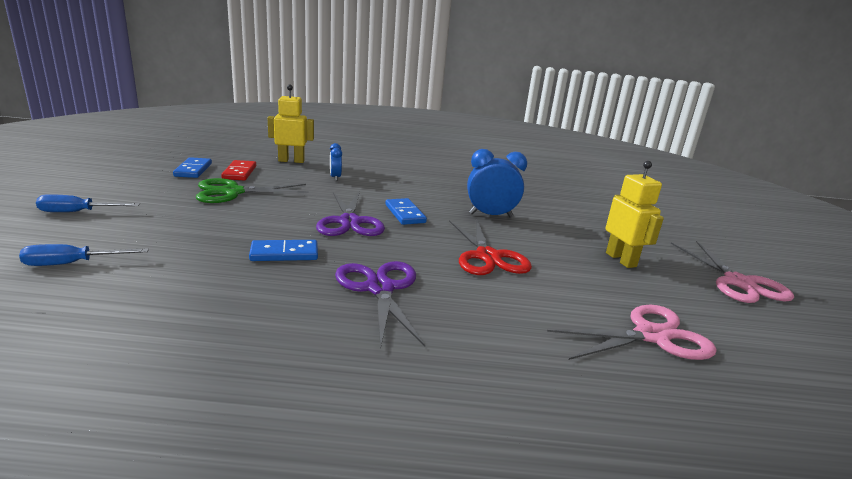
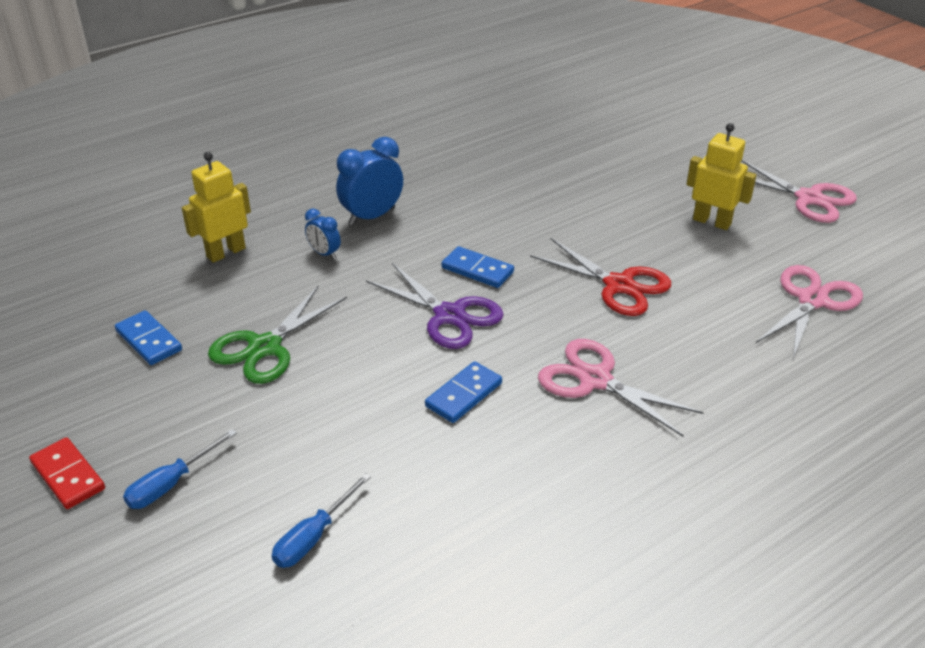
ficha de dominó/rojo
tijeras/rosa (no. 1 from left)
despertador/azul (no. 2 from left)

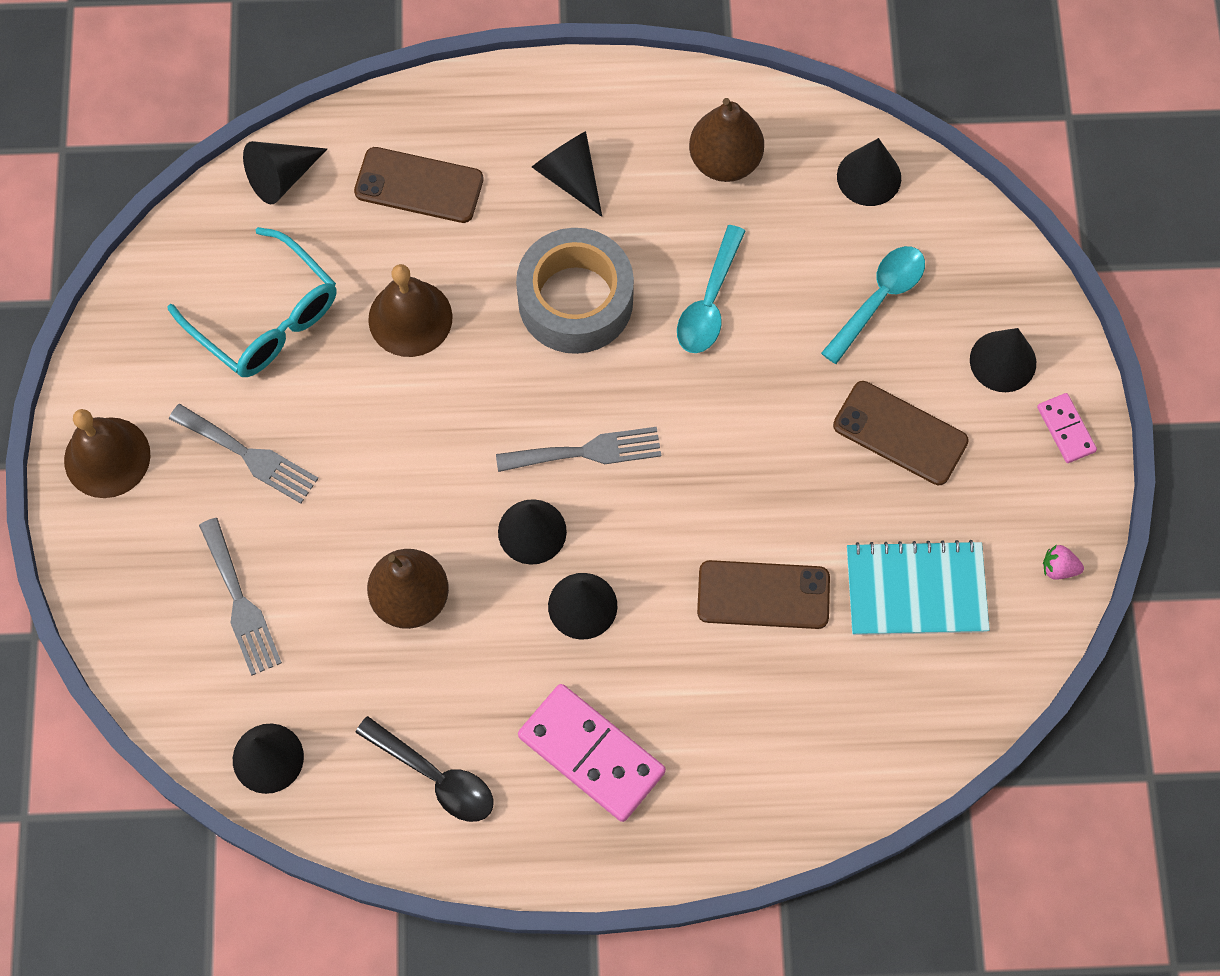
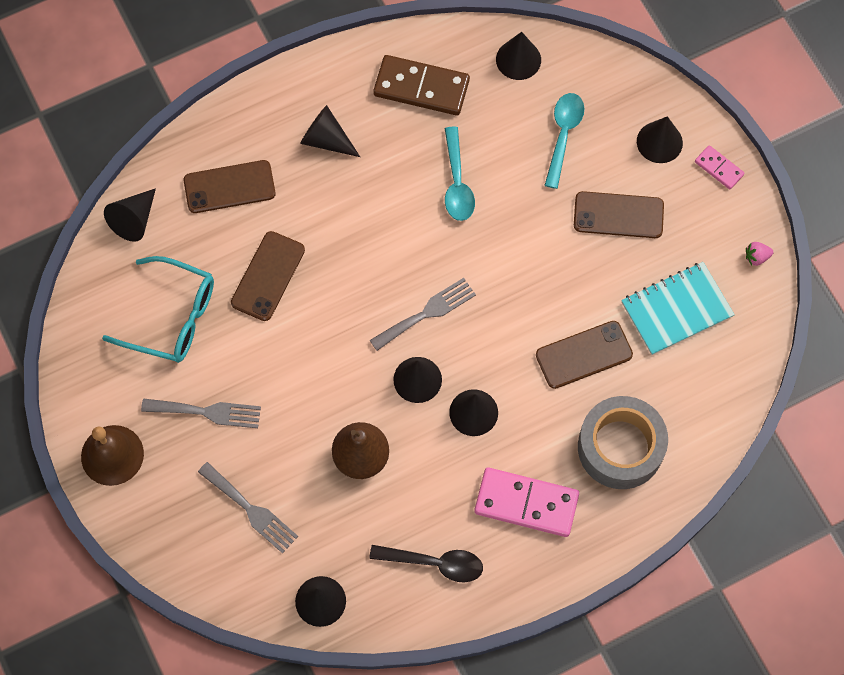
móvil/marrón (no. 2 from left)
cinta adhesiva/gris
ficha de dominó/marrón

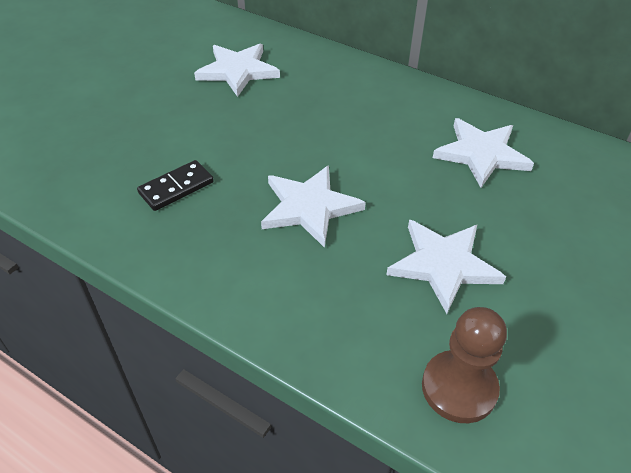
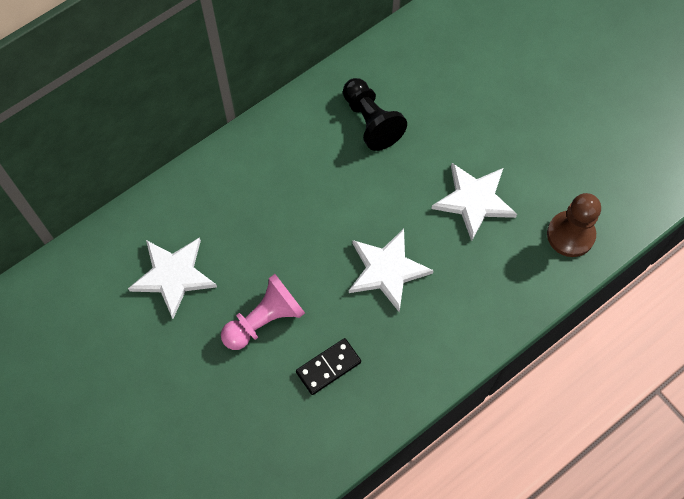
ficha de dominó/negro
peón/negro
peón/rosa

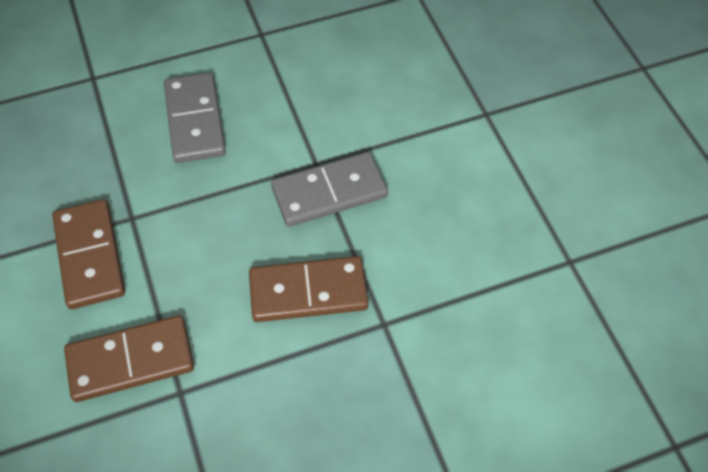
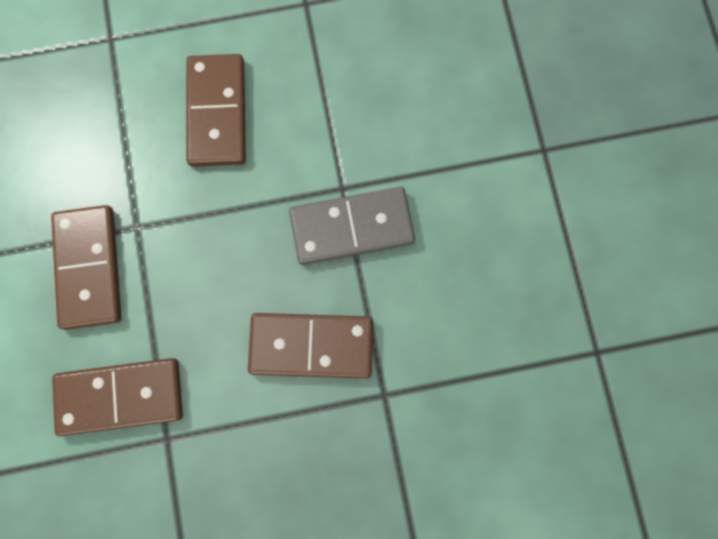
ficha de dominó/marrón (no. 3 from left)

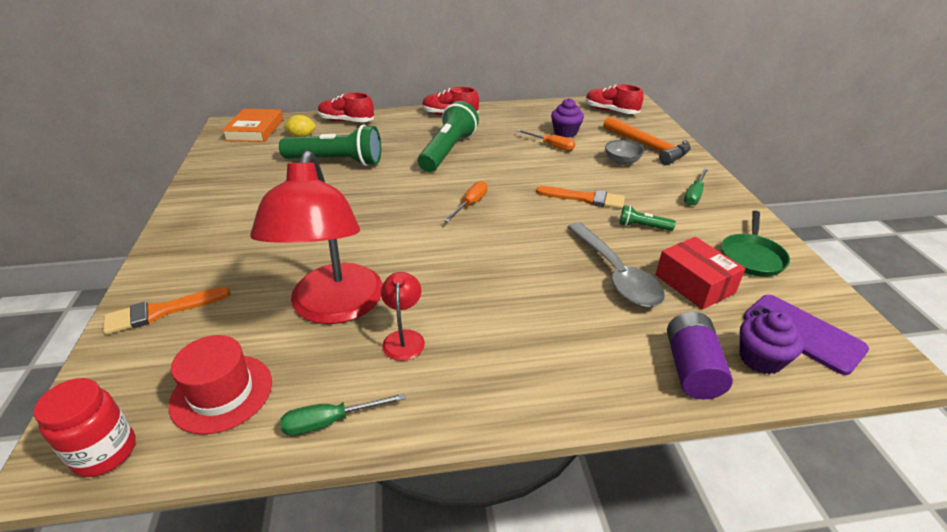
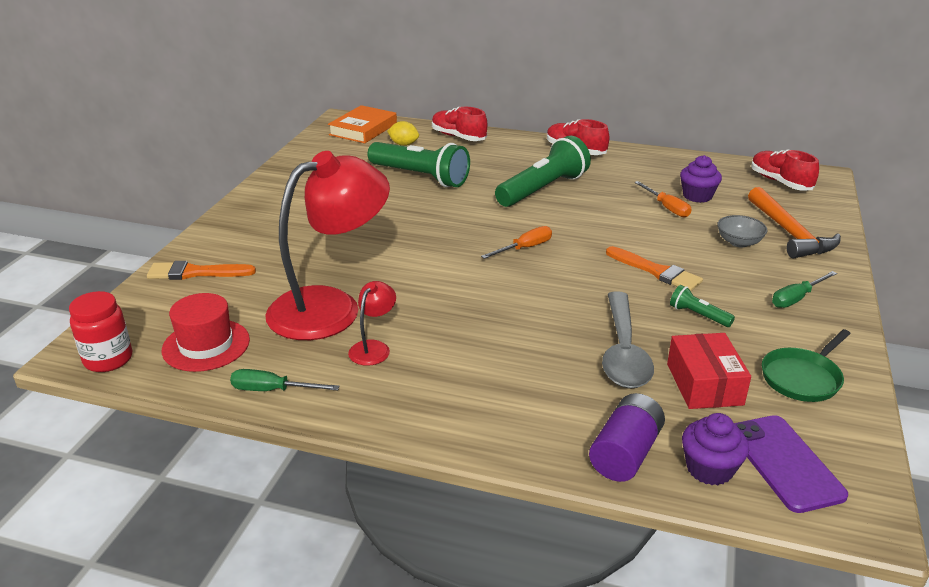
lámpara/rojo (no. 1 from left)

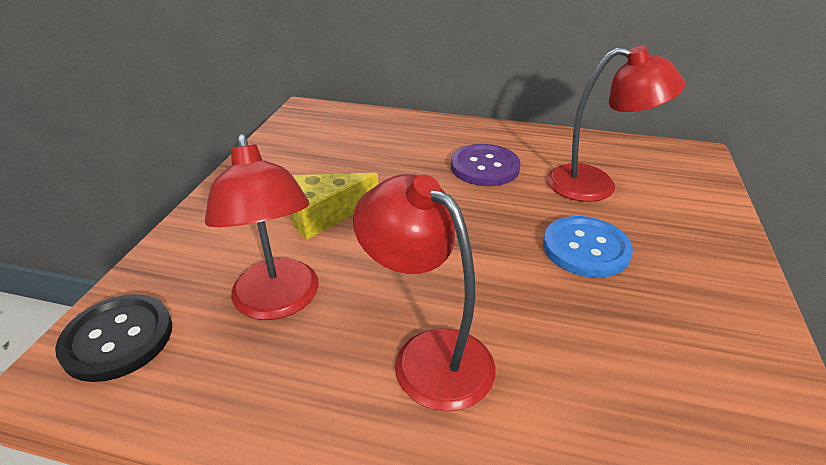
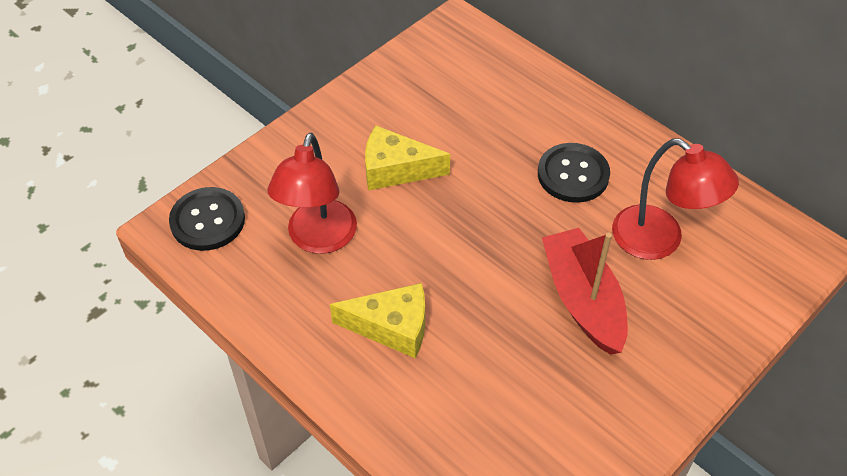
queso/amarillo (no. 1 from left)
botón/negro (no. 2 from left)
barco/rojo

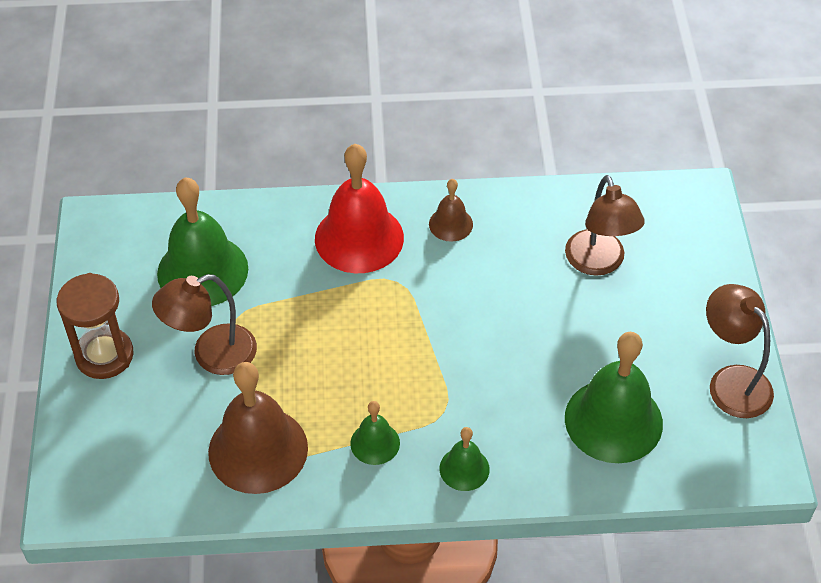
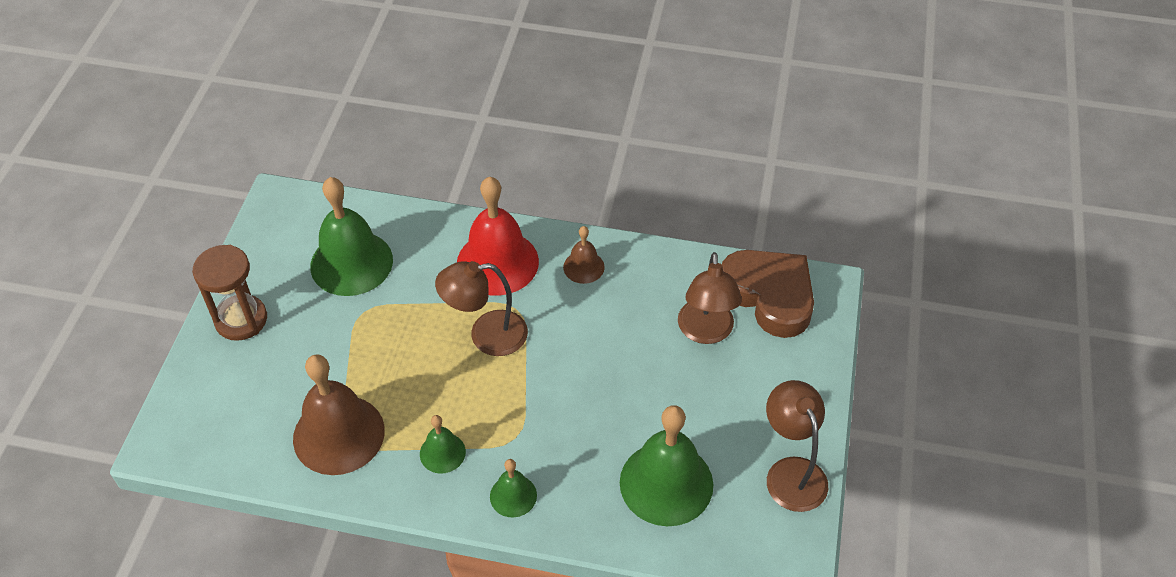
lámpara/marrón (no. 1 from left)
corazón/marrón

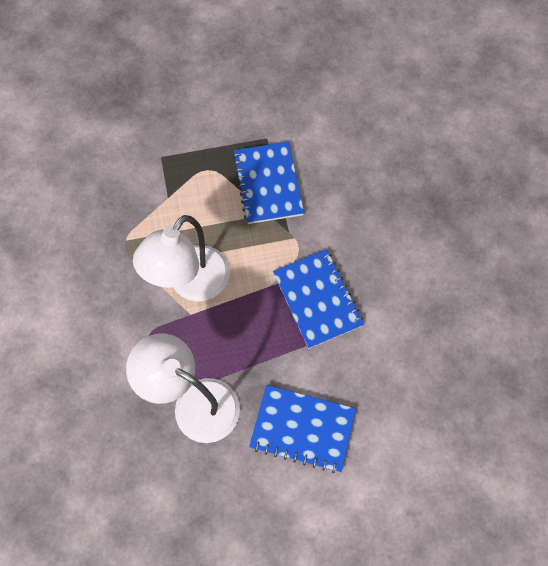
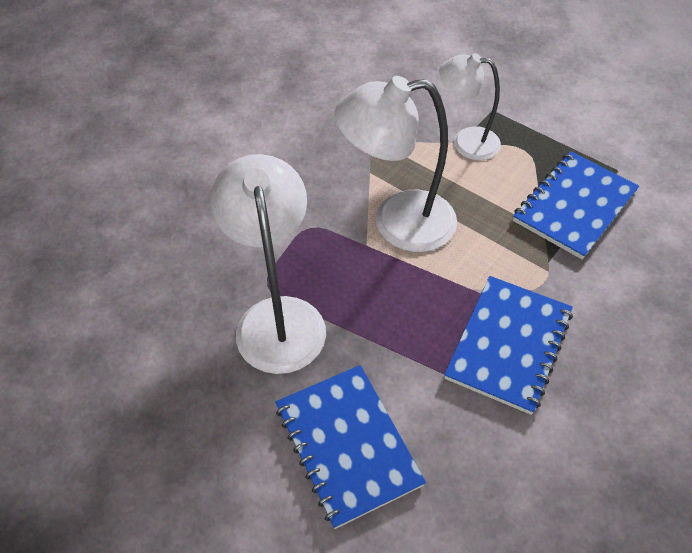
lámpara/blanco (no. 3 from left)

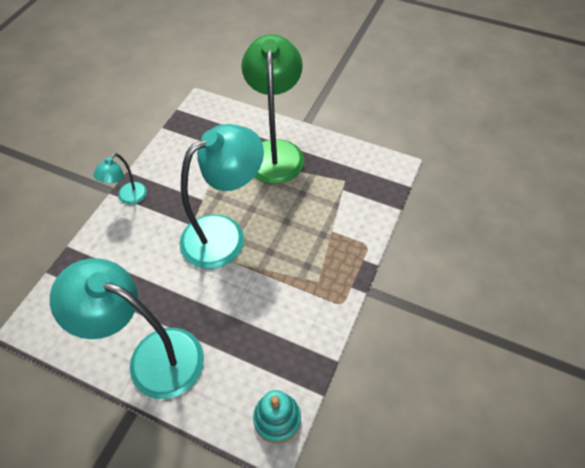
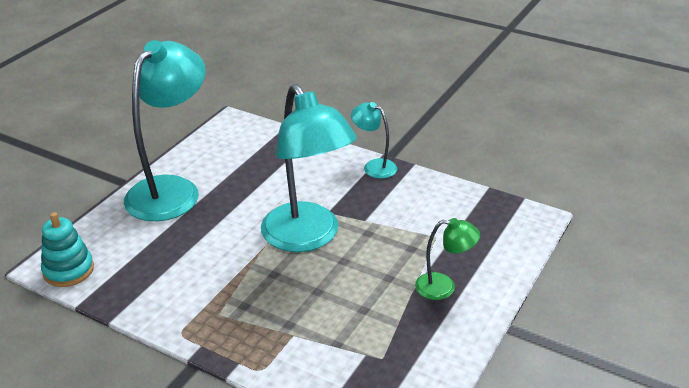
lámpara/verde

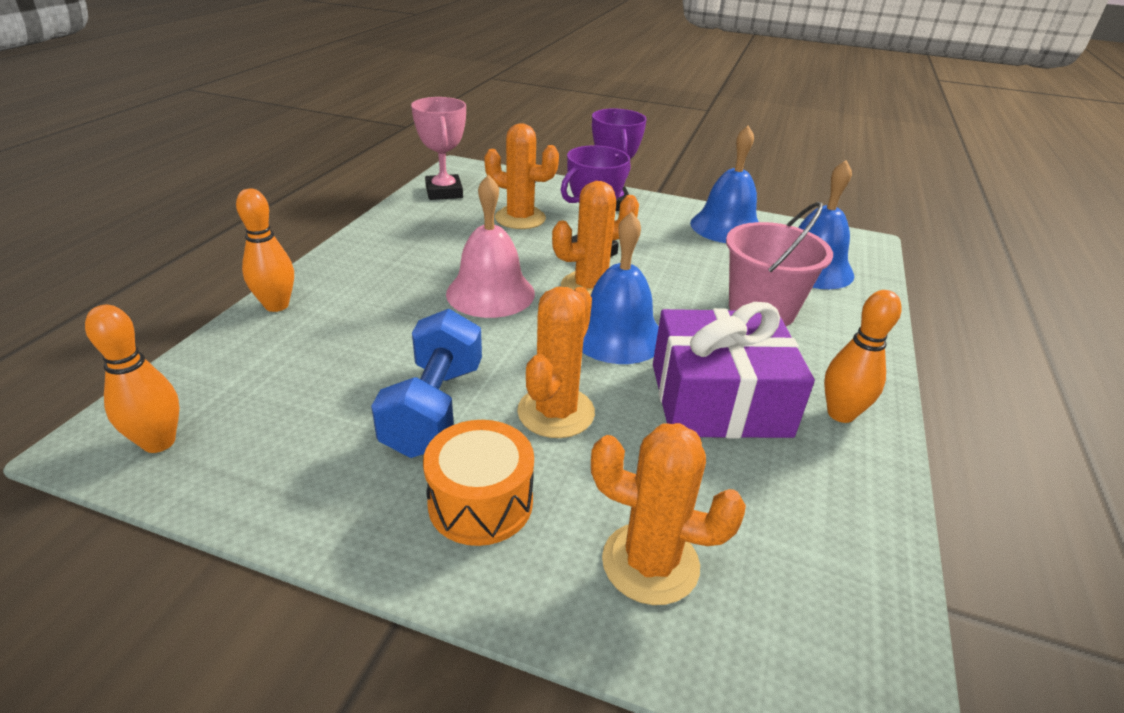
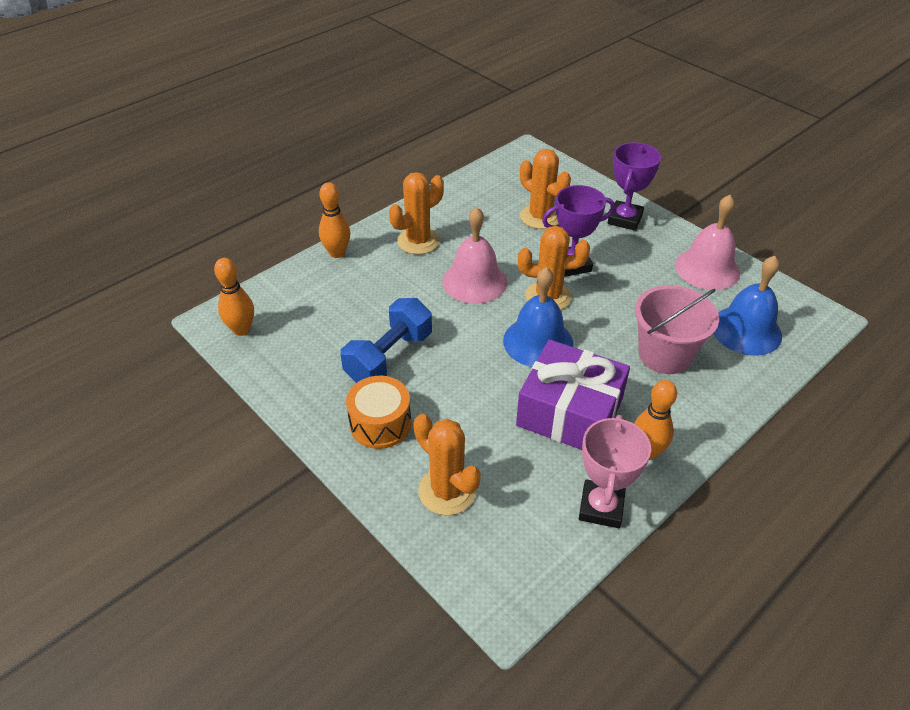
trofeo/rosa
cactus/naranja (no. 1 from left)
campana/rosa (no. 2 from left)

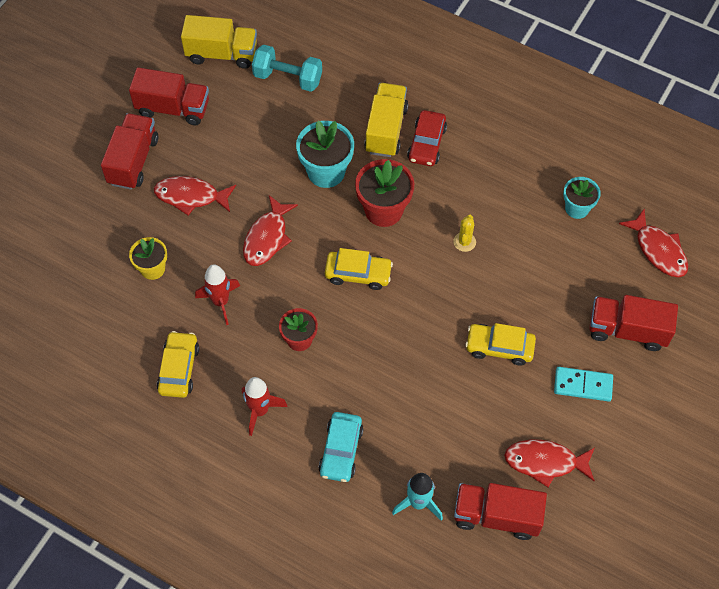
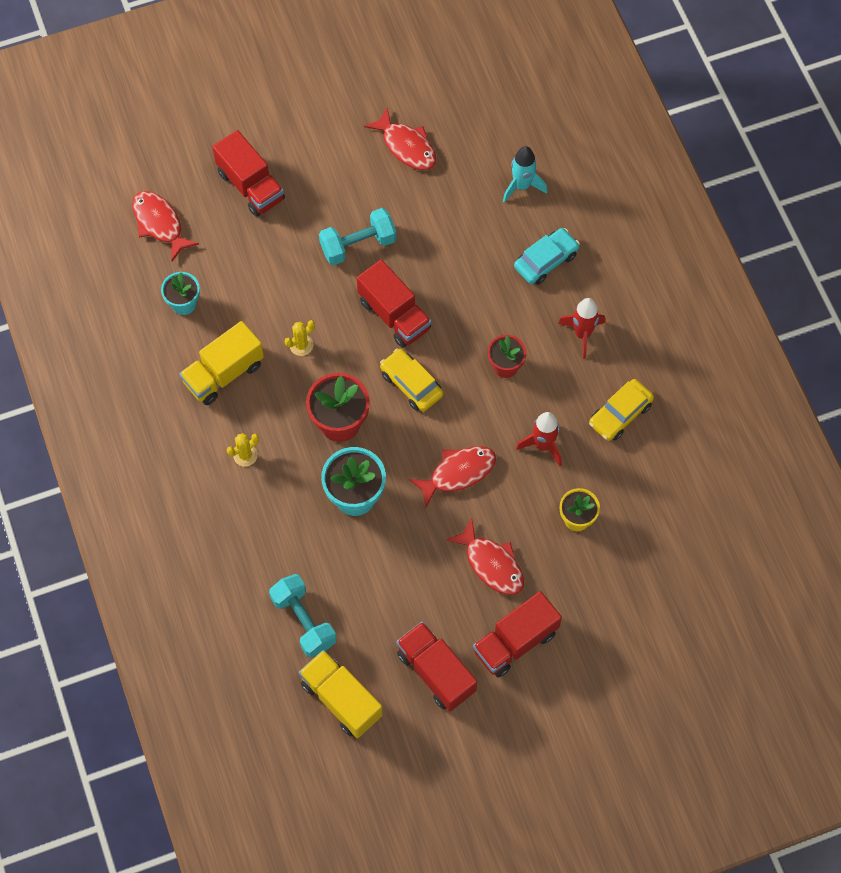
camión/amarillo (no. 1 from left)
cactus/amarillo (no. 1 from left)
camión/rojo (no. 2 from left)
mancuerna/turquesa (no. 2 from left)
ficha de dominó/turquesa
pez/rojo (no. 1 from left)

